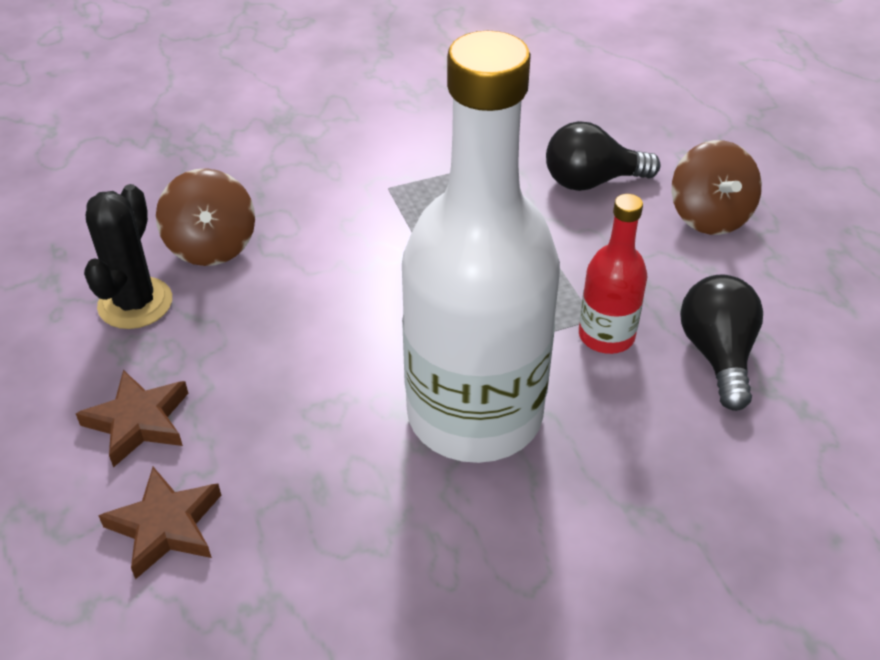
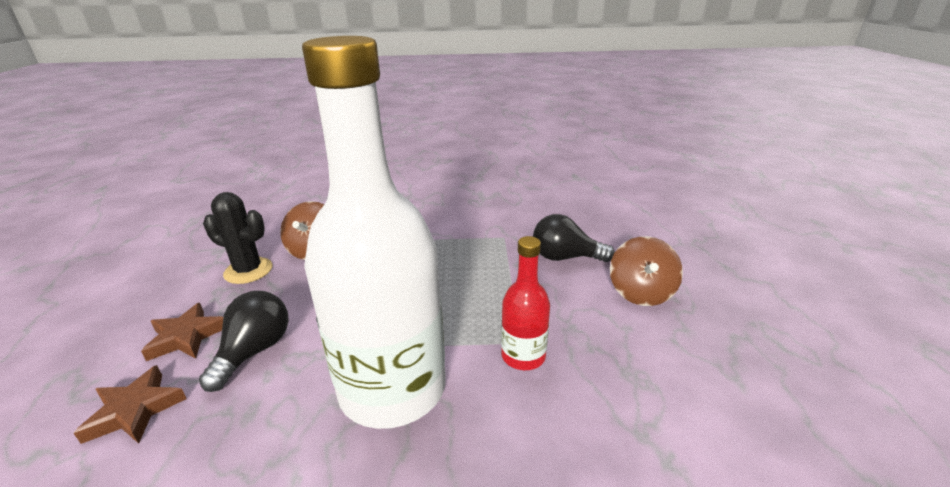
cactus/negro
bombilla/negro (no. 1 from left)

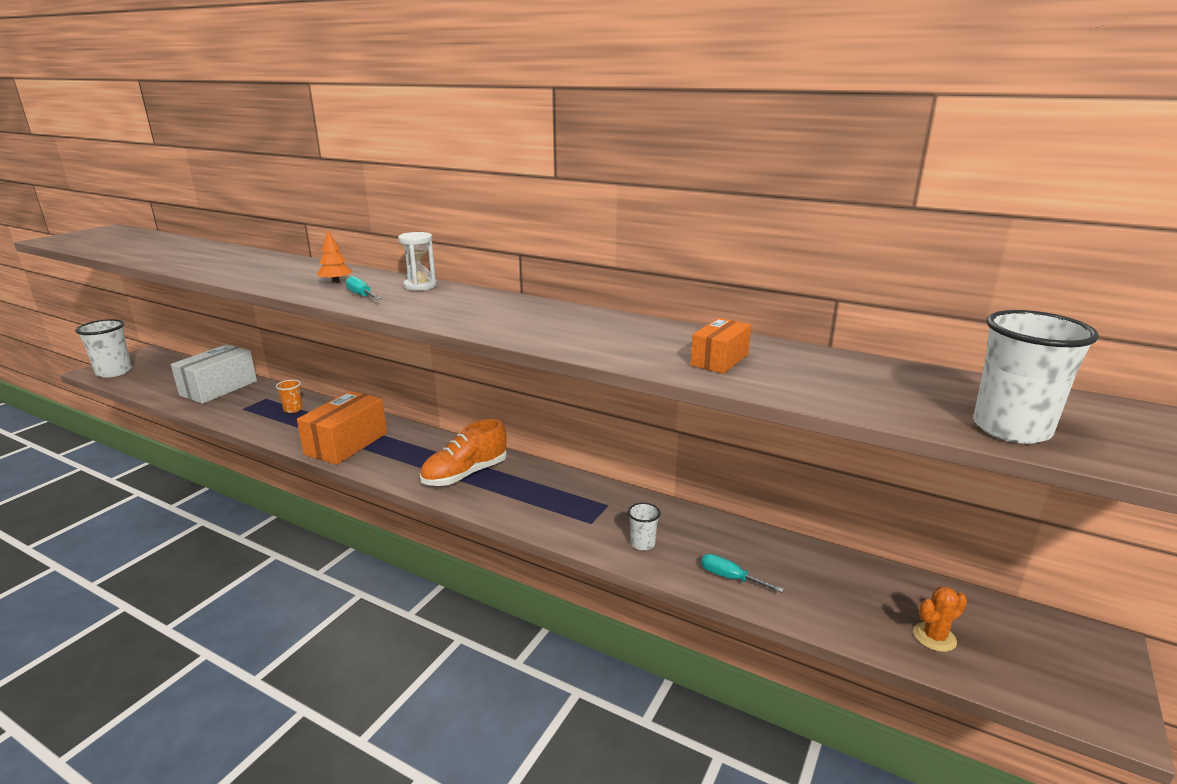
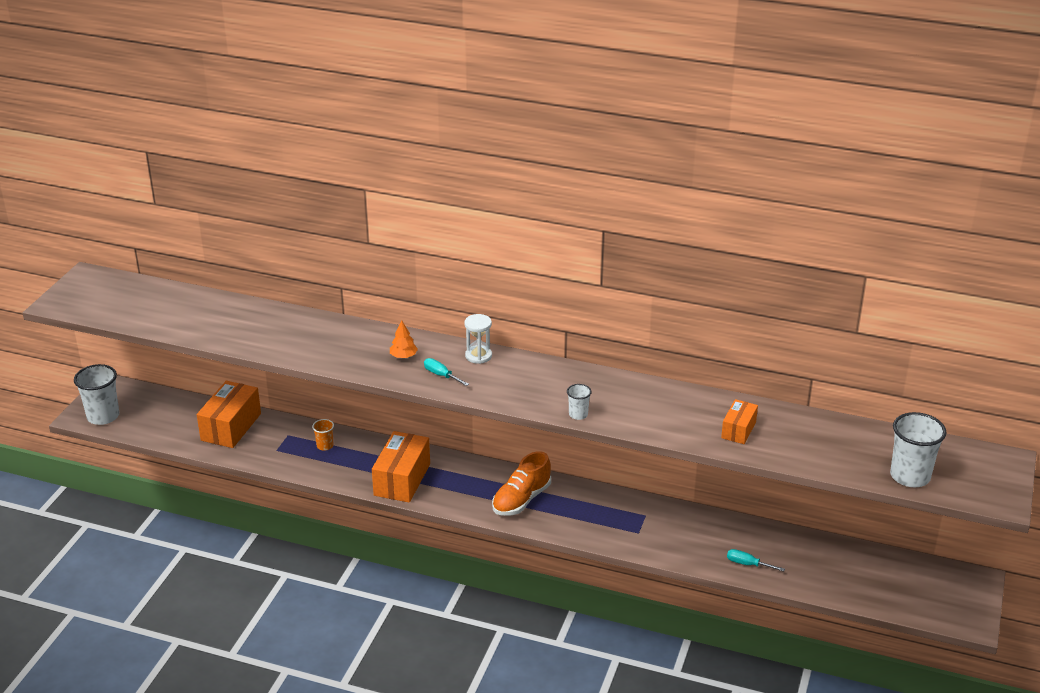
caja/naranja (no. 1 from left)
vaso/blanco (no. 2 from left)
cactus/naranja

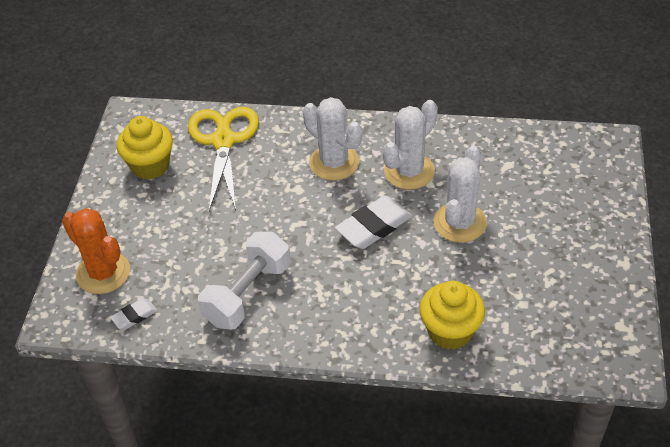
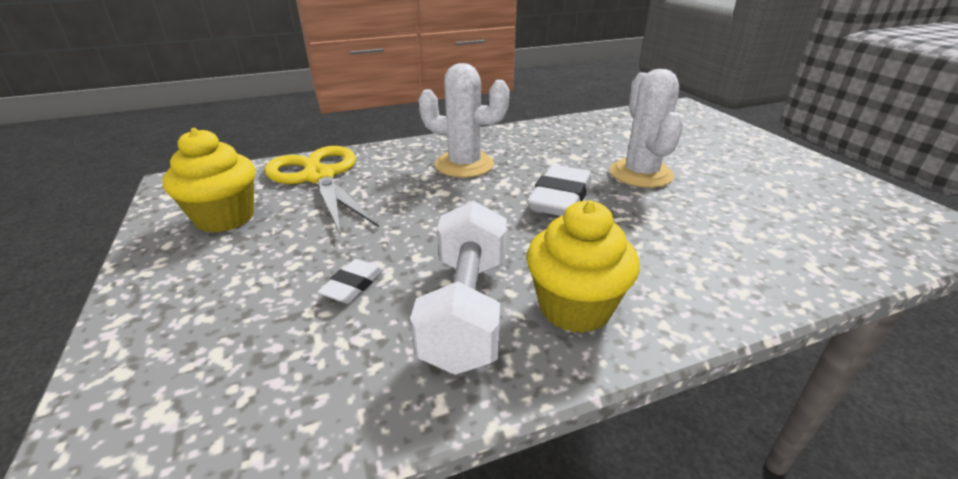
cactus/naranja
goma de borrar/blanco (no. 1 from left)
cactus/blanco (no. 2 from left in the first image)
magdalena/amarillo (no. 2 from left)

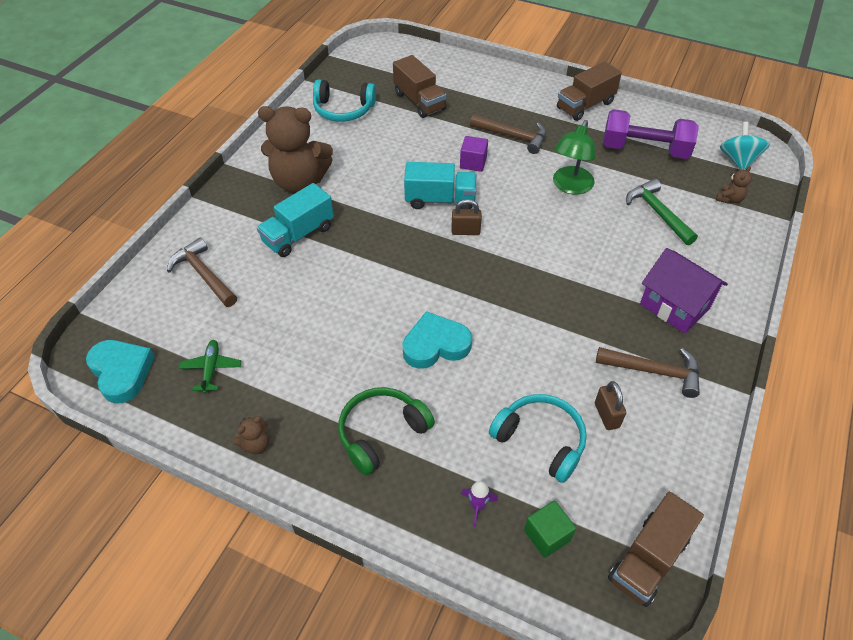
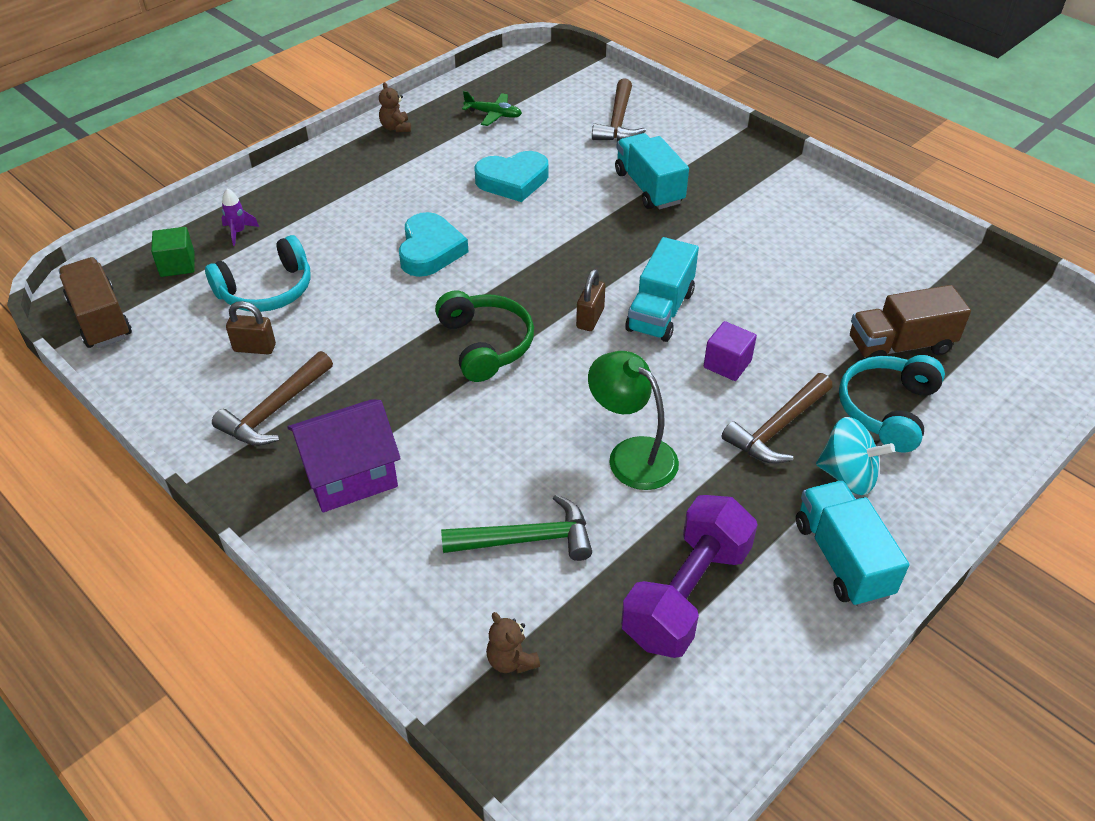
corazón/turquesa (no. 2 from left)
martillo/marrón (no. 2 from left)
osito/marrón (no. 2 from left in the first image)
auriculares/turquesa (no. 2 from left)
auriculares/verde
camión/turquesa (no. 3 from left)
peonza/turquesa

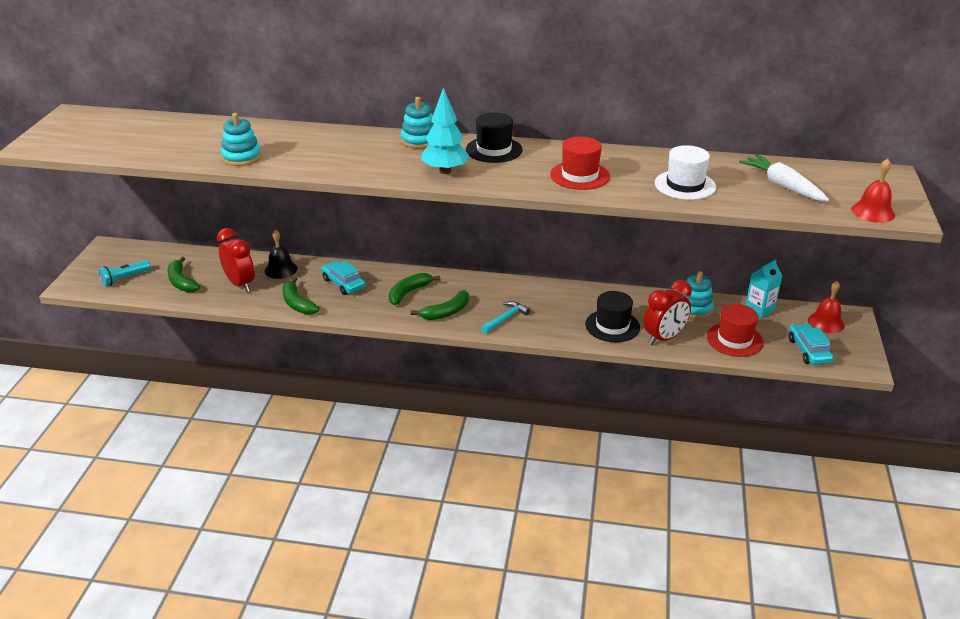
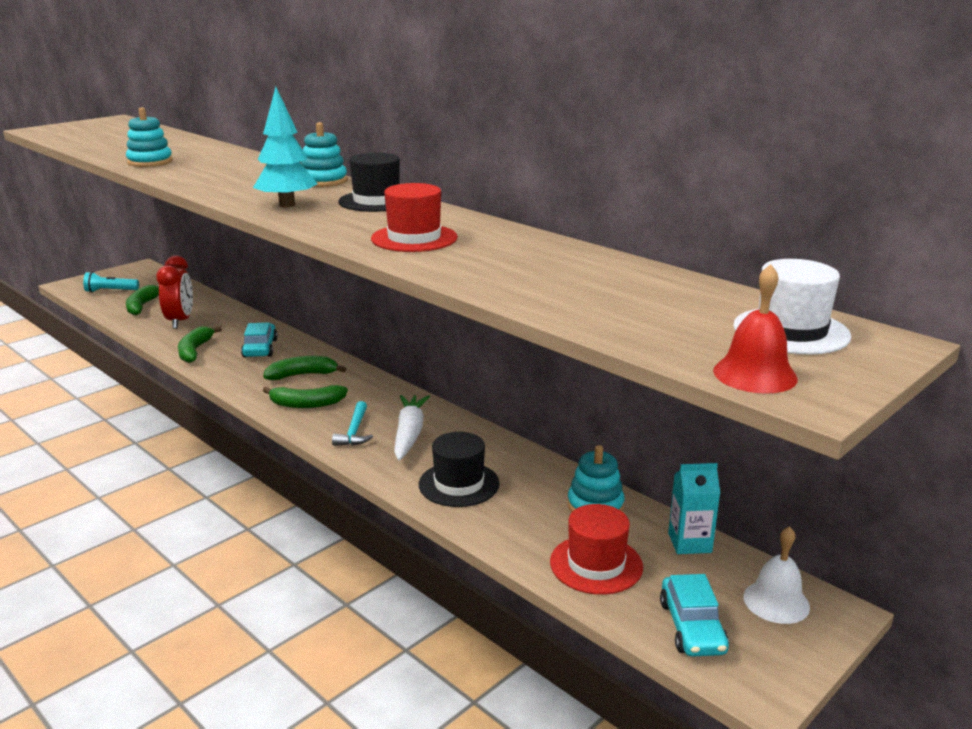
campana/negro
martillo/turquesa
despertador/rojo (no. 2 from left in the first image)
sombrero/blanco
zanahoria/blanco
coche/turquesa (no. 2 from left)
campana/blanco

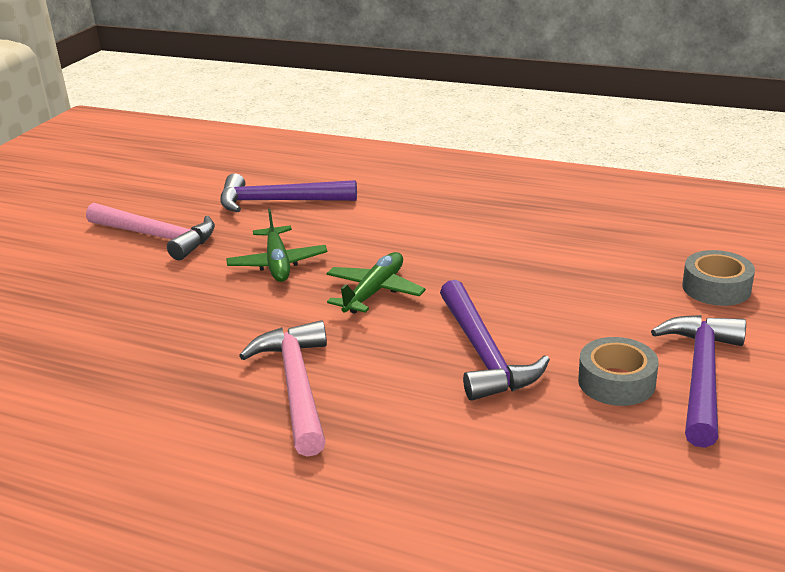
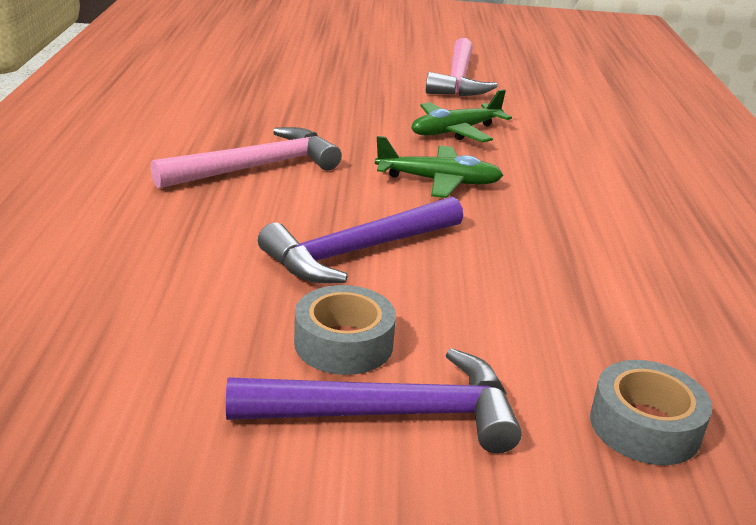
martillo/morado (no. 1 from left in the first image)

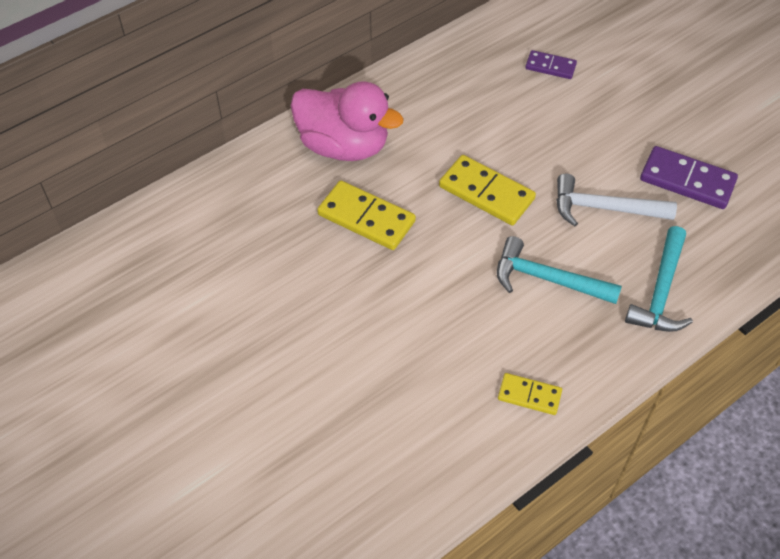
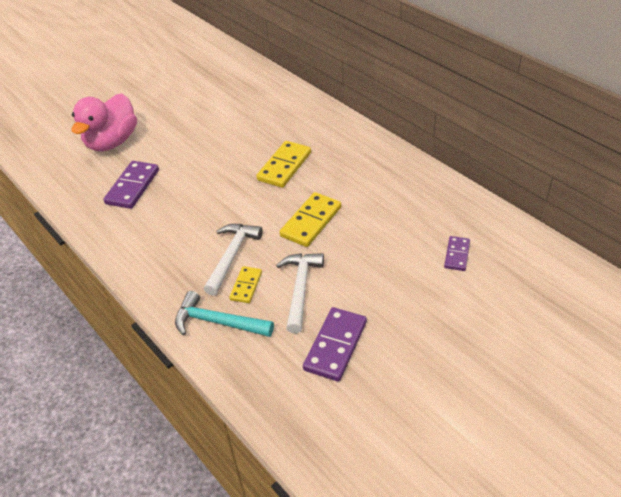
pato/rosa
martillo/blanco (no. 1 from left)
ficha de dominó/amarillo (no. 1 from left)
ficha de dominó/morado (no. 1 from left)

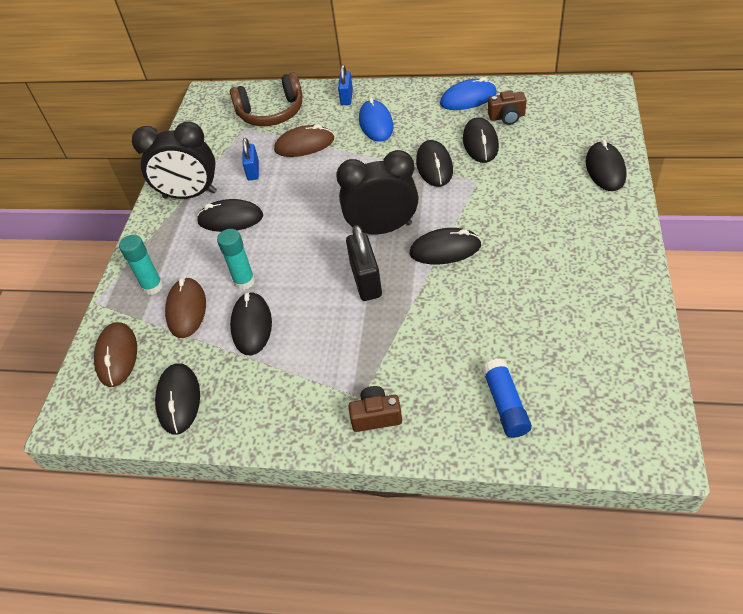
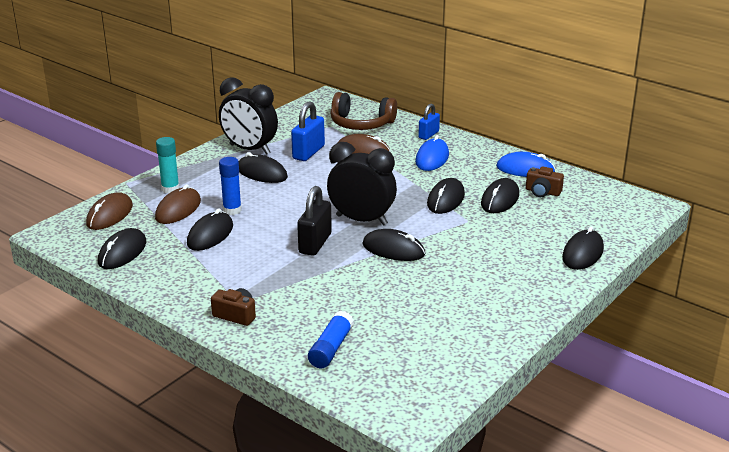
barra de pegamento/azul (no. 1 from left)
candado/azul (no. 1 from left)

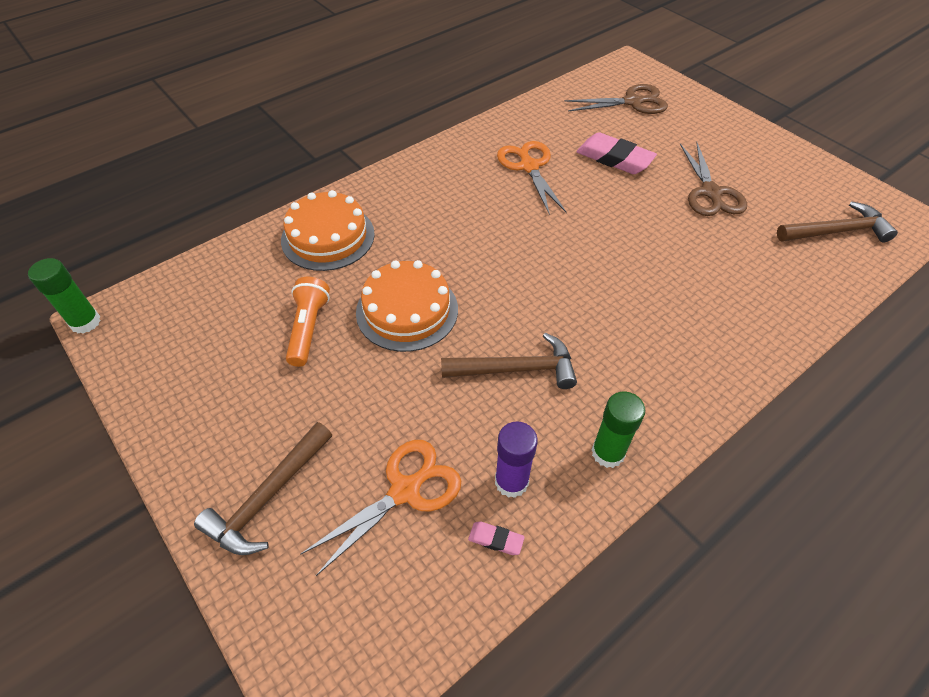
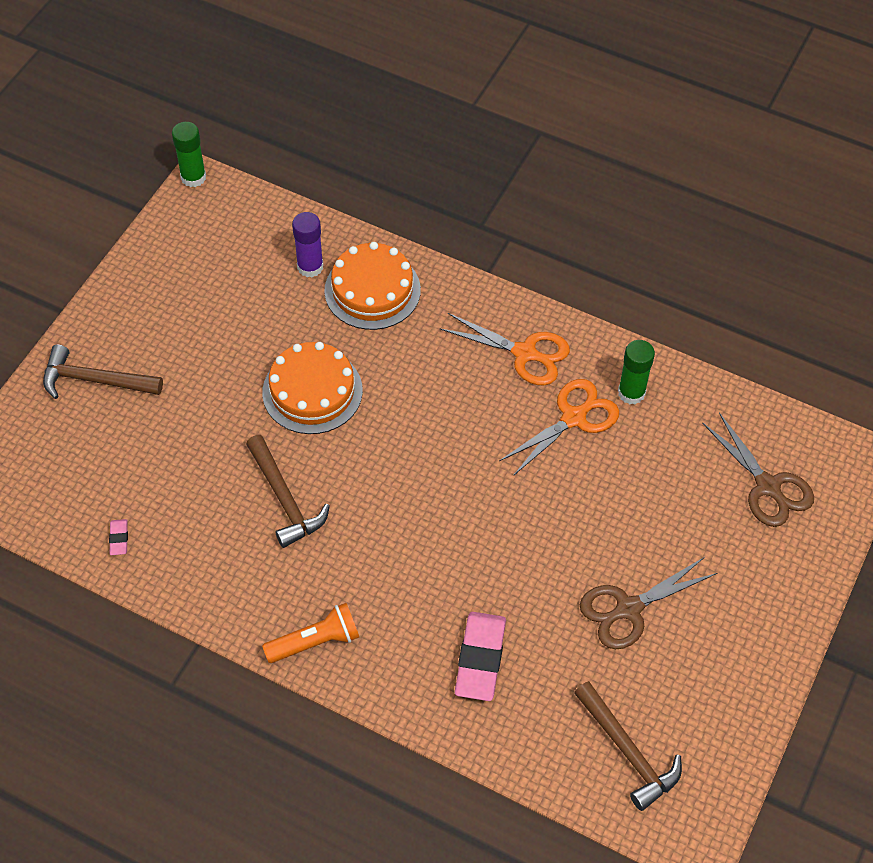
lámpara de mano/naranja
tijeras/naranja (no. 1 from left)
barra de pegamento/morado
goma de borrar/rosa (no. 2 from left)
barra de pegamento/verde (no. 2 from left)

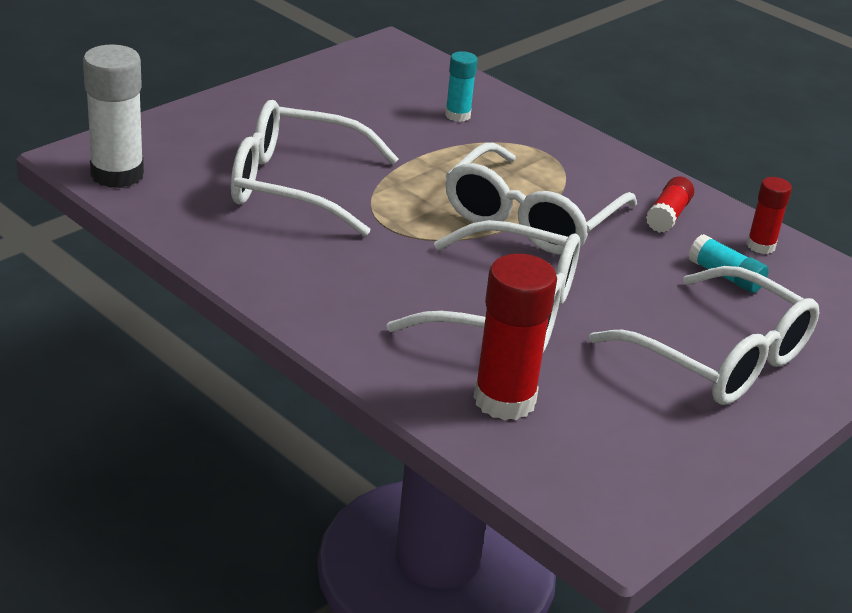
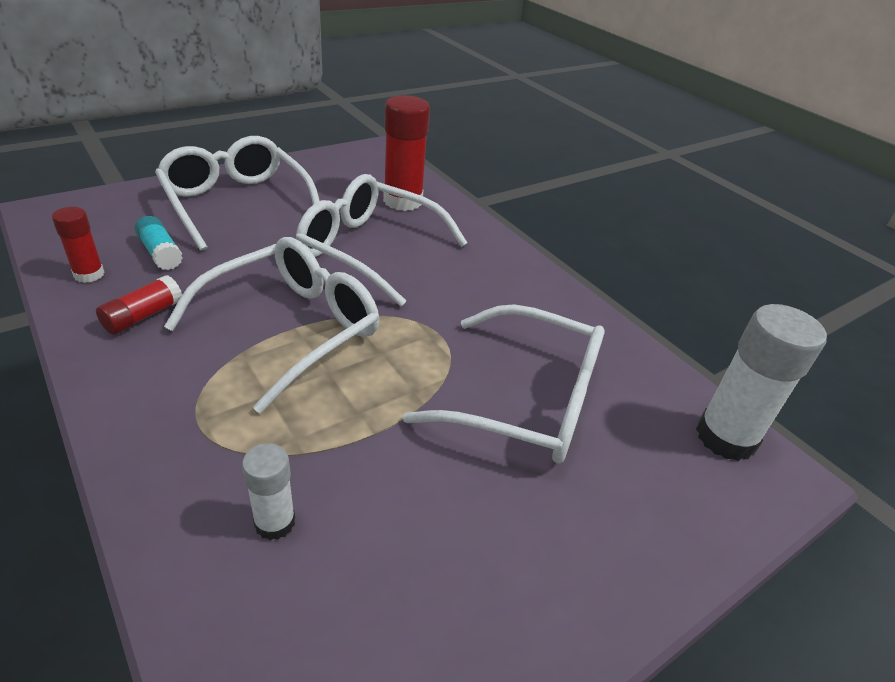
barra de pegamento/blanco (no. 1 from left)

